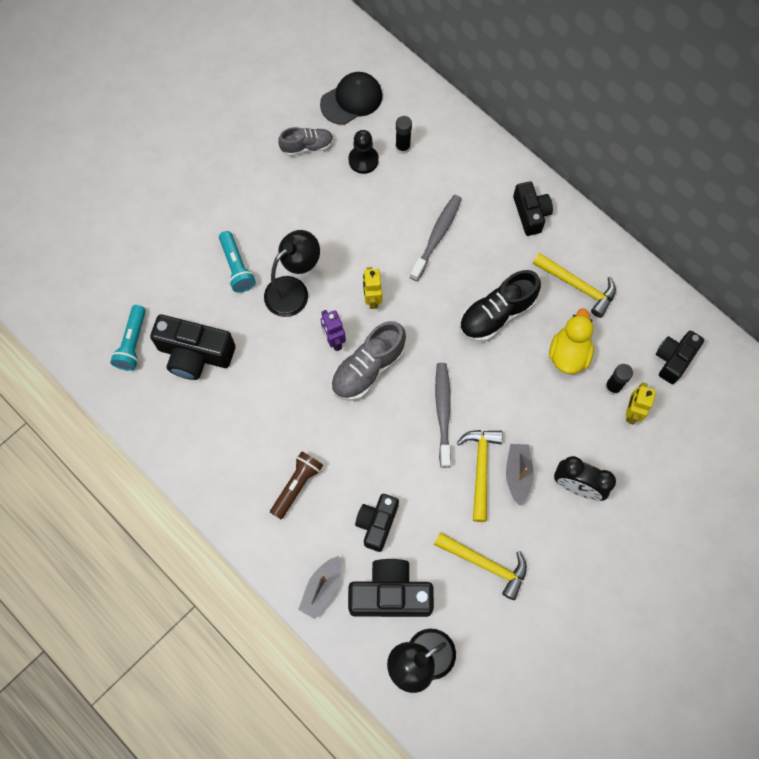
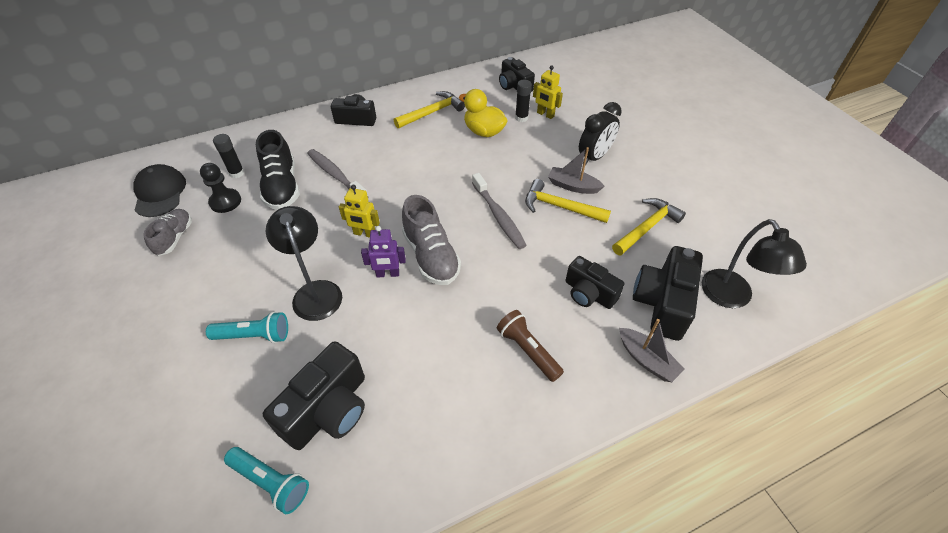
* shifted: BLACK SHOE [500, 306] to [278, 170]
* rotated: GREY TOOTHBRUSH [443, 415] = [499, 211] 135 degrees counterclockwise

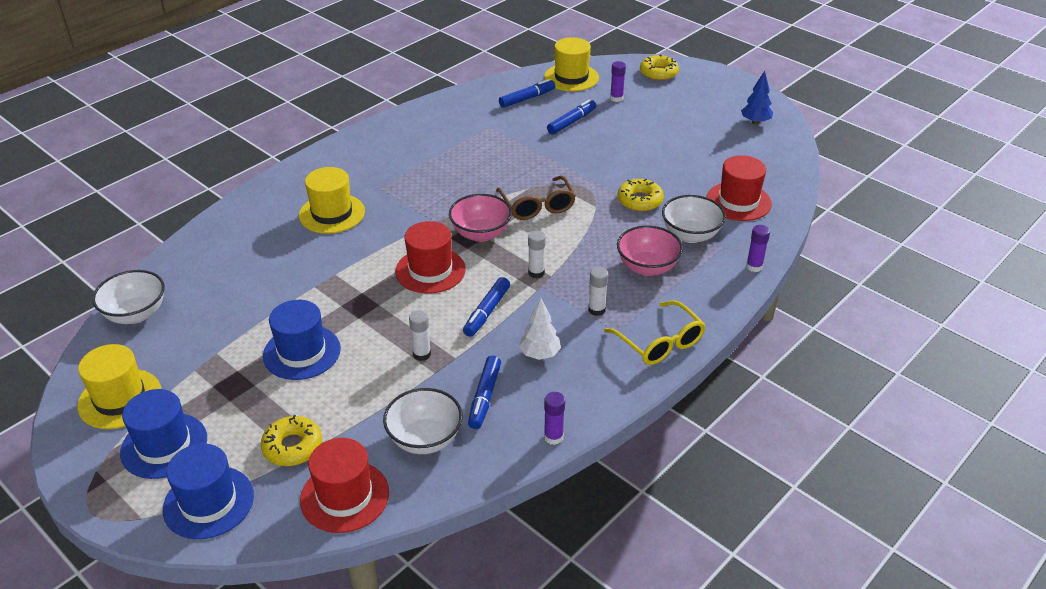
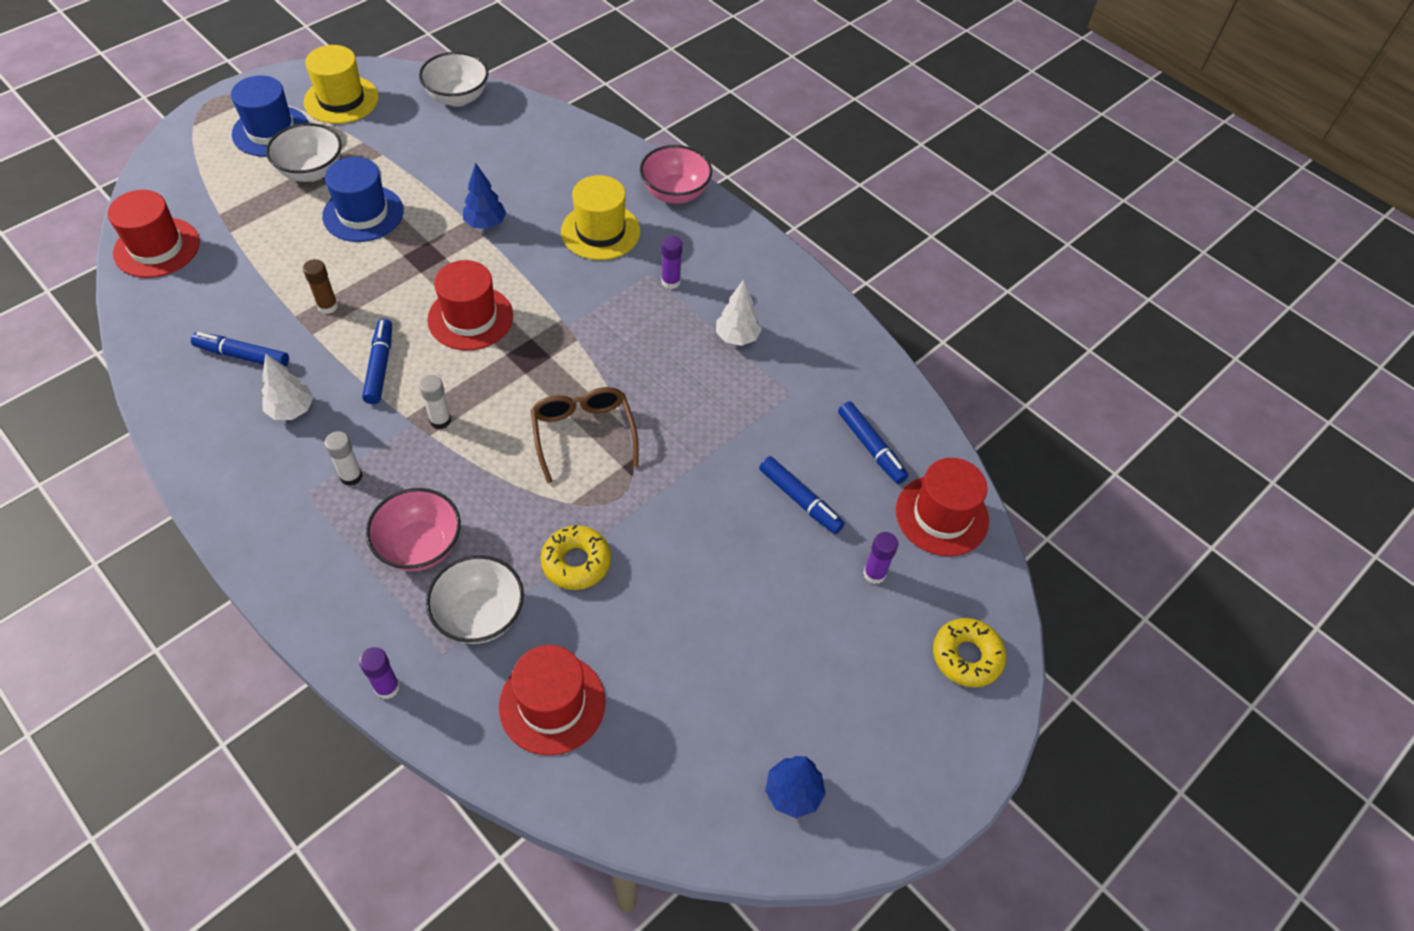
* repainted: GOLDEN HAT [571, 64] to CRIMSON HAT [942, 507]
* rotated: DARK BROWN EYEGLASSES [536, 198] = [585, 435] 90 degrees clockwise
* shifted: ROSY DEEP DISH [480, 218] to [676, 174]
* rotated: COBALT FELT PEN [486, 307] = [377, 361] 60 degrees clockwise
* gone: GOLDEN EYEGLASSES [655, 333]
* repainted: WHITE GLUE [420, 335] to DARK BROWN GLUE [320, 286]
* shifted: WHITE DEEP DISH [422, 421] to [303, 152]
* shifted: VIOLET GLUE [554, 418] to [671, 262]
* gone: GOLDEN GLAZED DONUT [291, 440]
* gone: COBALT HAT [208, 491]
* new: COBALT FIR TREE [484, 196]
* new: WHITE FIR TREE [739, 312]

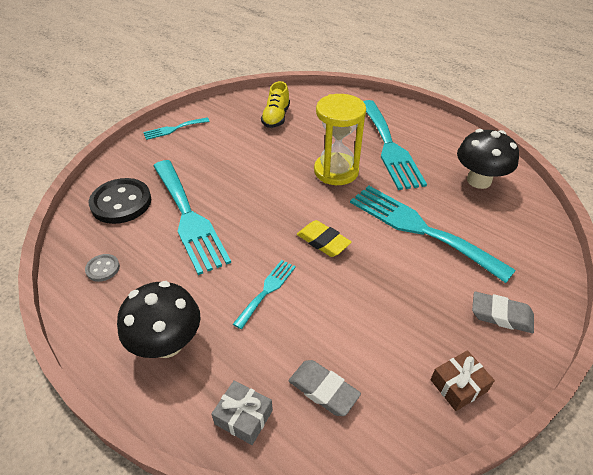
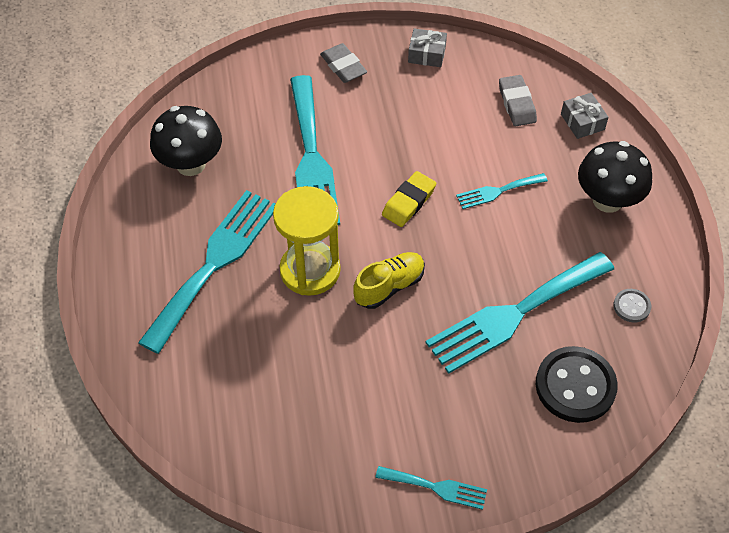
* shifted: GOLDEN SHOE [275, 104] to [389, 280]
* rotated: TEAL TABLE FORK [192, 217] = [519, 313] 135 degrees counterclockwise
* rotated: GOLDEN GUM ERASER [324, 238] = [409, 199] 45 degrees clockwise
* repainted: DARK BROWN PRESENT [463, 380] to GREY PRESENT [427, 47]

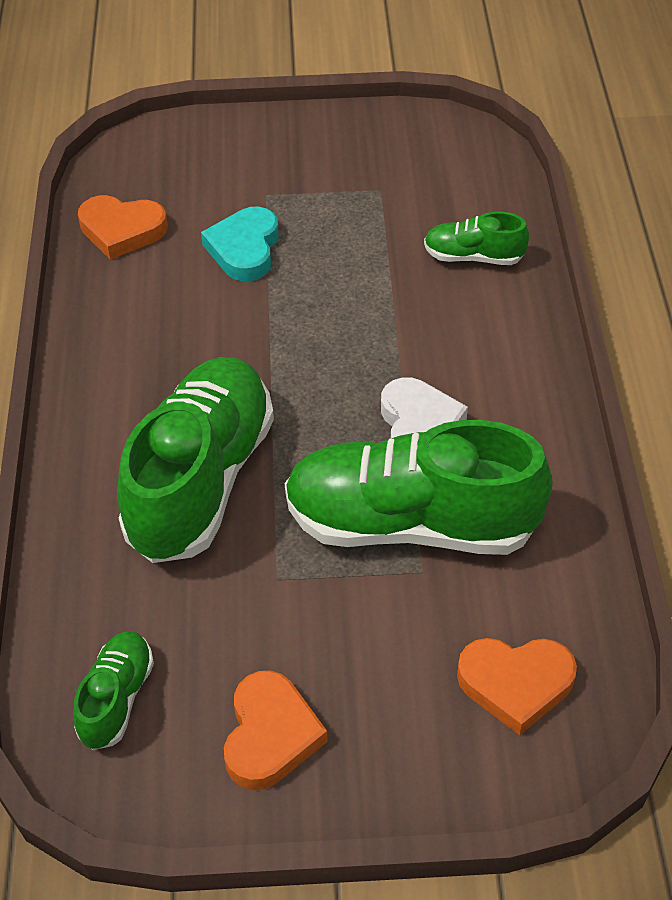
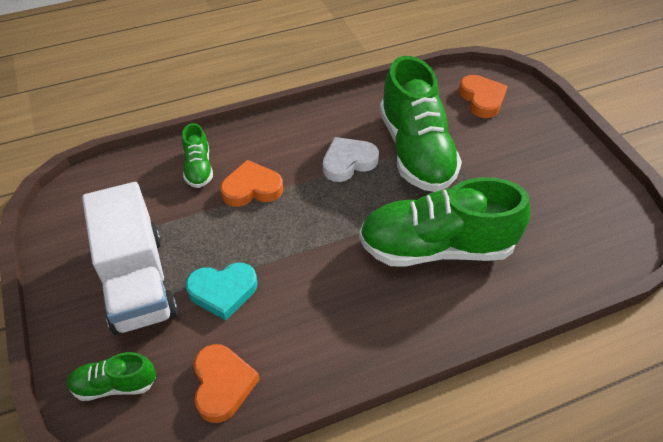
* shifted: GREEN SHOE [113, 690] to [111, 376]
* shifted: BRIGHT ORANGE HEART [276, 730] to [251, 183]
* new: WHITE TOY TRUCK [130, 258]

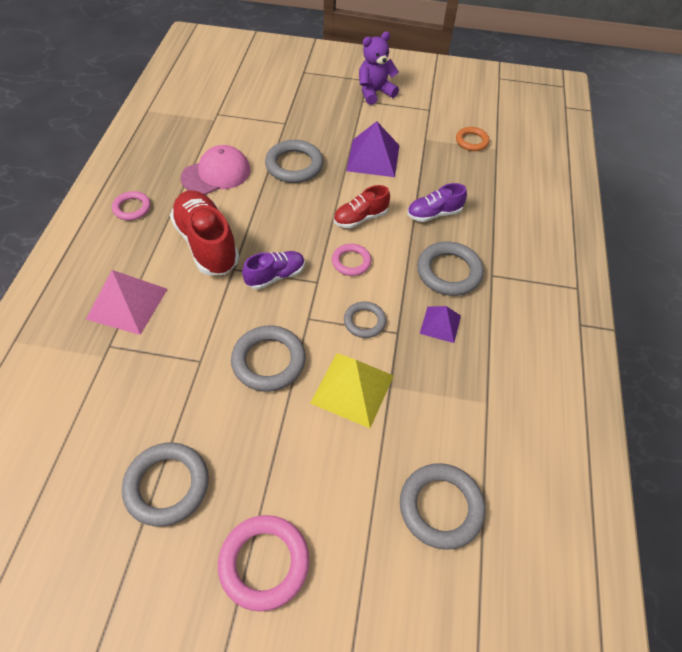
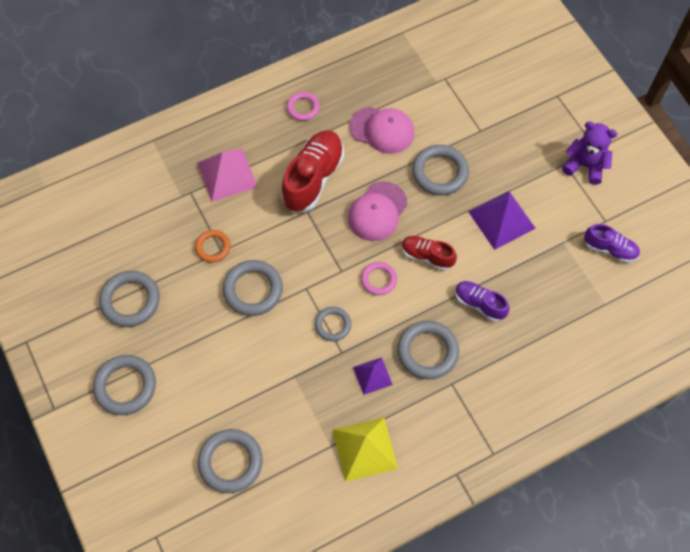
* shifted: BRIGHT ORANGE RING [472, 139] to [213, 246]
* shifted: VIOLET SHOE [273, 270] to [612, 243]
* shifted: GOLDEN PYRAMID [352, 390] to [365, 449]
* repainted: ROSY RING [263, 563] to GREY RING [124, 385]
* new: ROSY PEAKED CAP [378, 211]

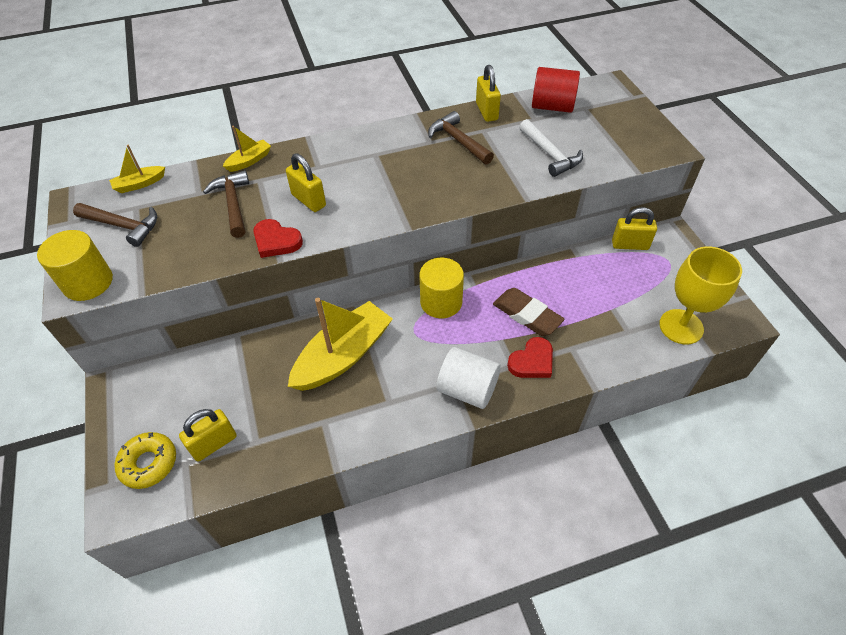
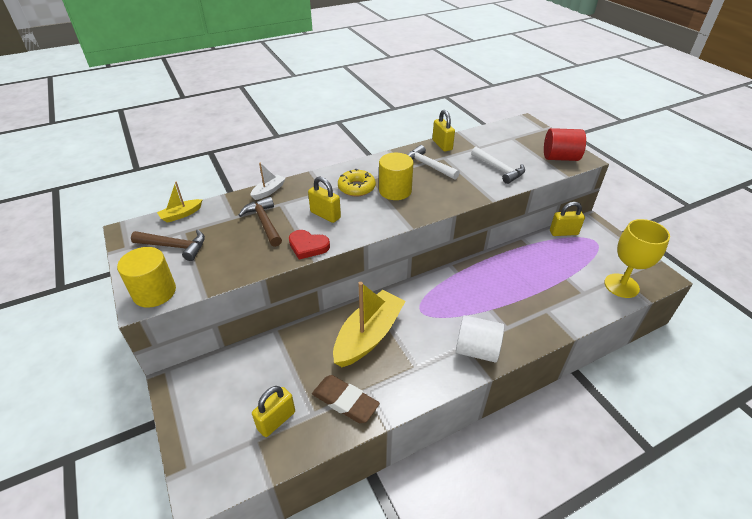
* shifted: CRIMSON CYLINDER SHAPE [556, 90] to [565, 144]
* repainted: DARK BROWN CLAW HAMMER [461, 138] to WHITE CLAW HAMMER [433, 162]
* repainted: GOLDEN BOAT [247, 149] to WHITE BOAT [268, 181]
* shifted: GOLDEN CYLINDER SHAPE [441, 288] to [396, 176]
* shifted: DARK BROWN GUM ERASER [529, 312] to [346, 399]
* gone: CRIMSON HEART [530, 357]
* shifted: GOLDEN GLAZED DONUT [145, 460] to [357, 182]

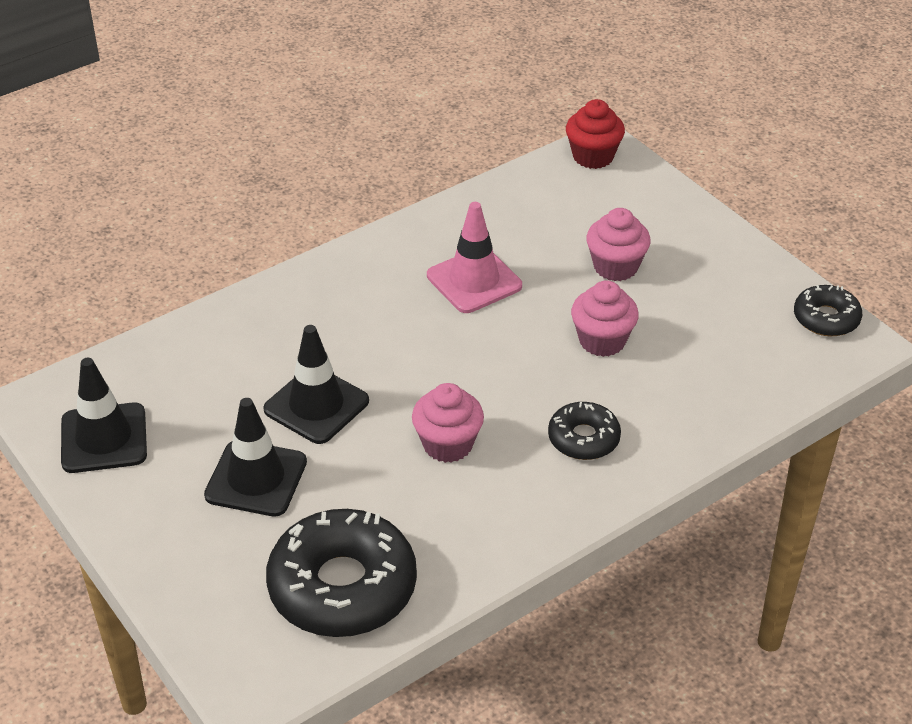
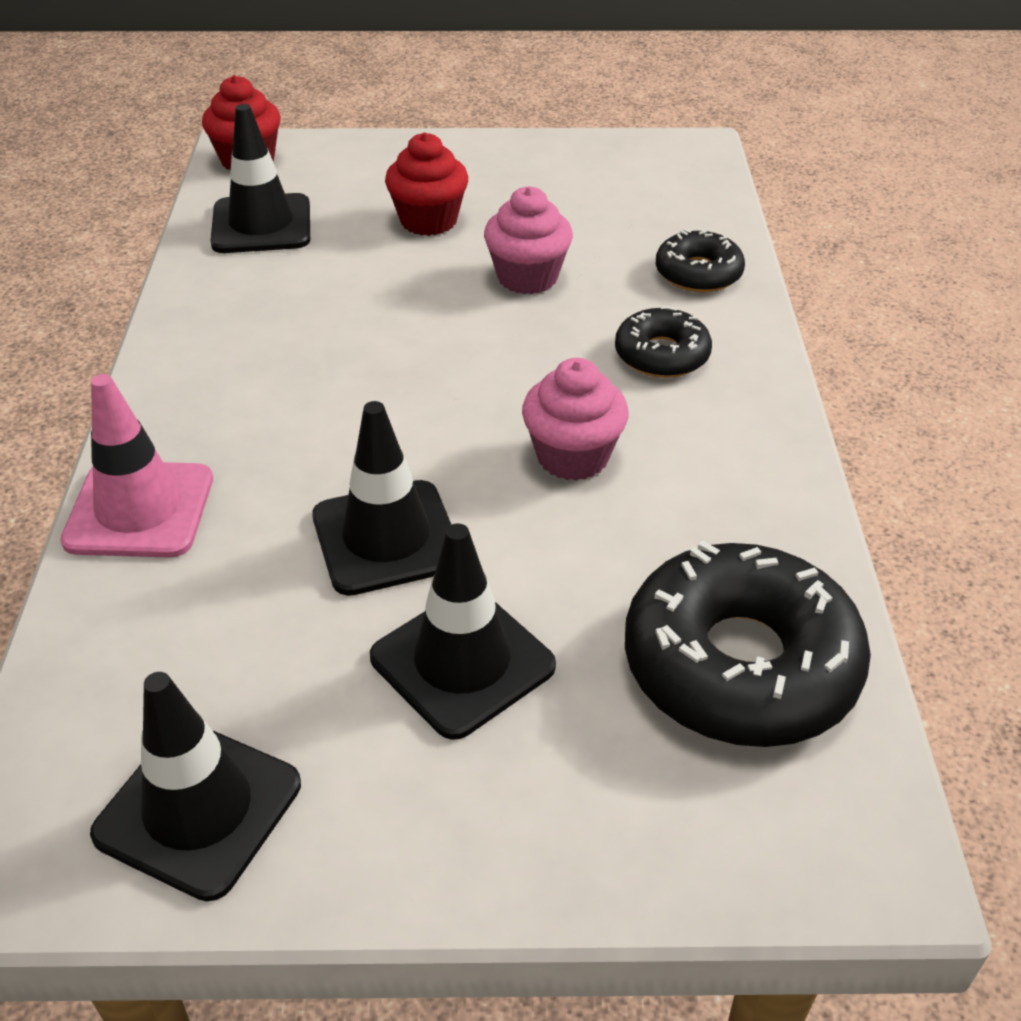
* shifted: ROSY SAFETY CONE [474, 257] to [136, 466]
* repainted: ROSY CUPCAKE [618, 244] to CRIMSON CUPCAKE [426, 184]
* shifted: BLACK GLAZED DONUT [828, 310] to [700, 260]
* new: BLACK SAFETY CONE [260, 178]

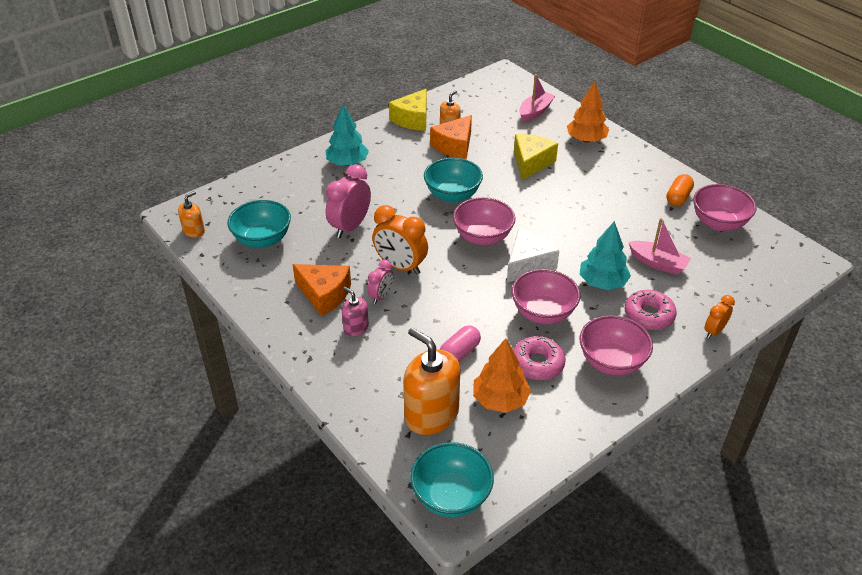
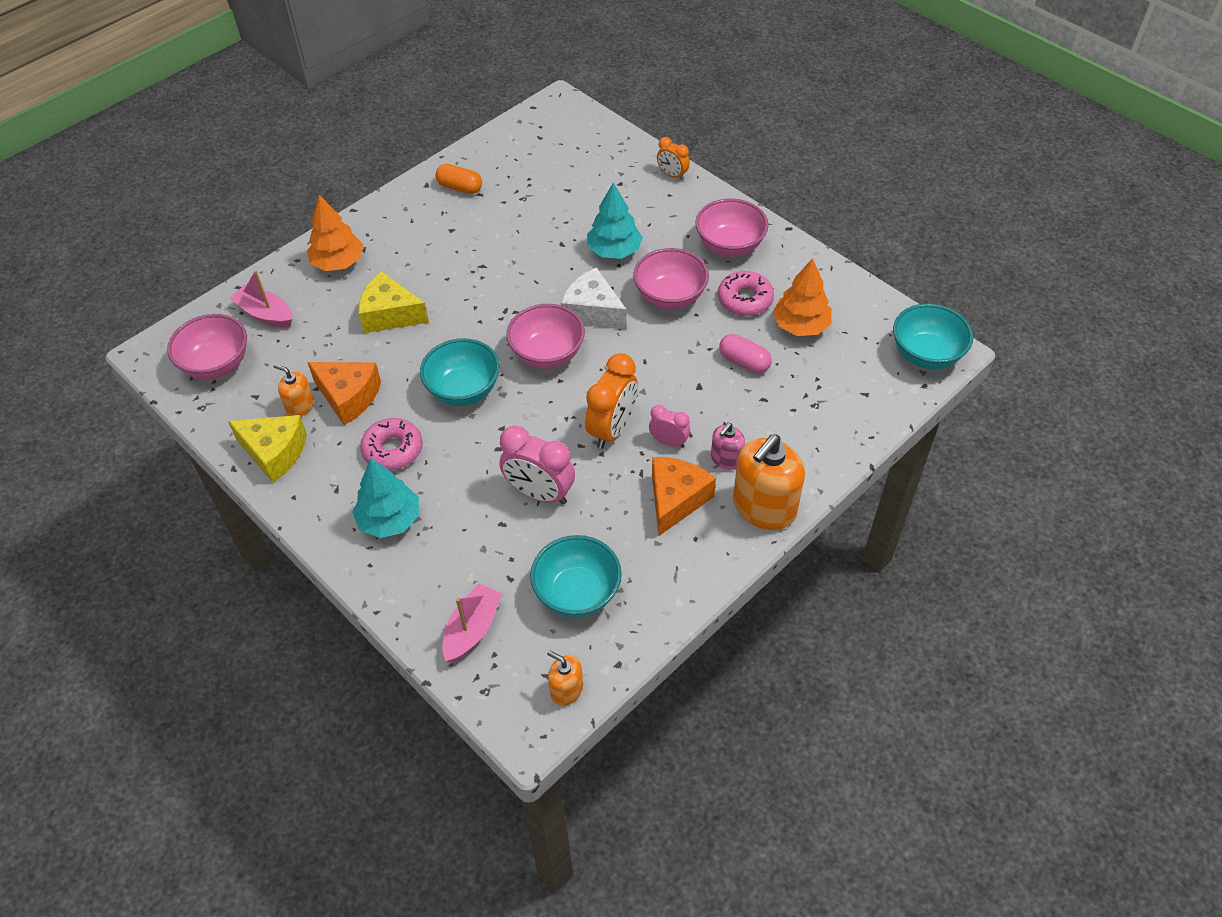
* shifted: ROSY DEEP DISH [725, 207] to [207, 346]
* shifted: ROSY BOAT [660, 246] to [472, 622]
* shifted: ROSY GLAZED DONUT [651, 310] to [391, 444]
* shifted: BRIGHT ORANGE SOAP PUMP [431, 381] to [769, 482]

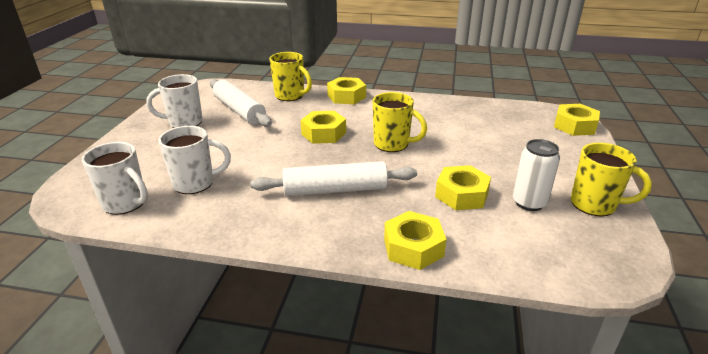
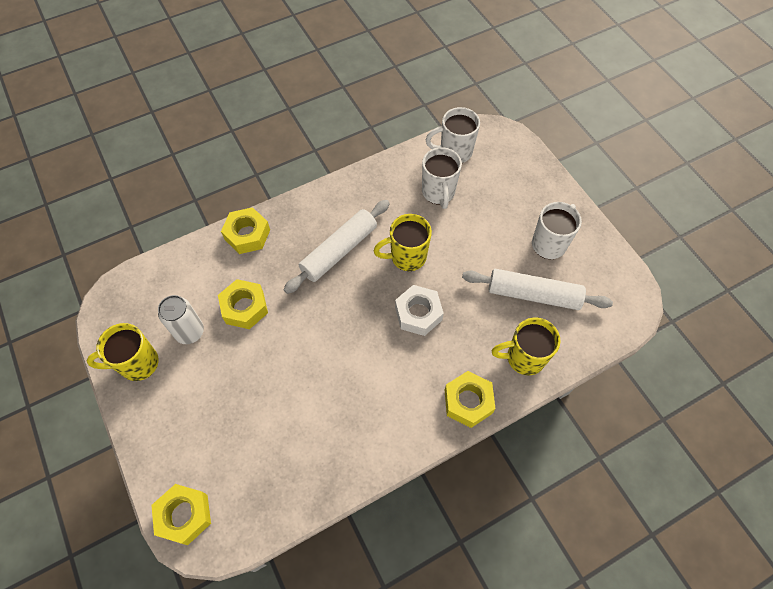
* shifted: GOLDEN TEA MUG [400, 122] to [403, 242]
* repainted: GOLDEN HEXAGON NUT [323, 127] to WHITE HEXAGON NUT [419, 310]
* rotated: WHITE TEA MUG [195, 160] = [442, 178] 45 degrees counterclockwise

